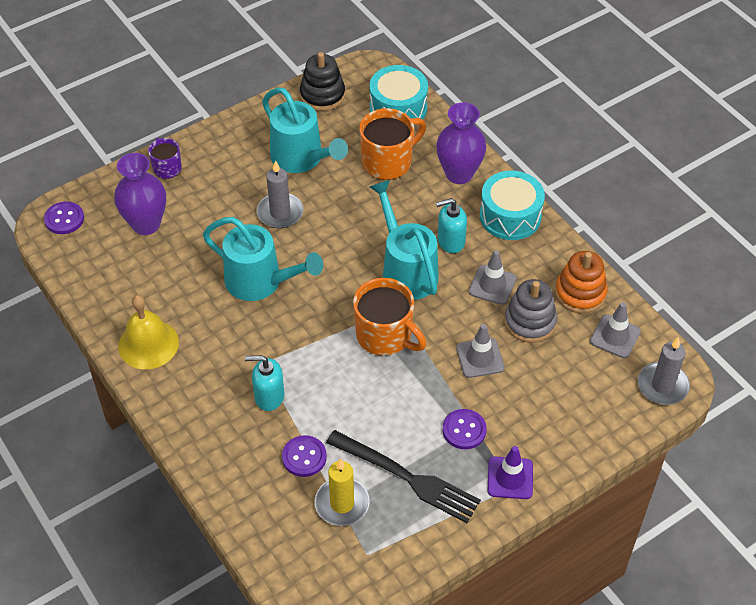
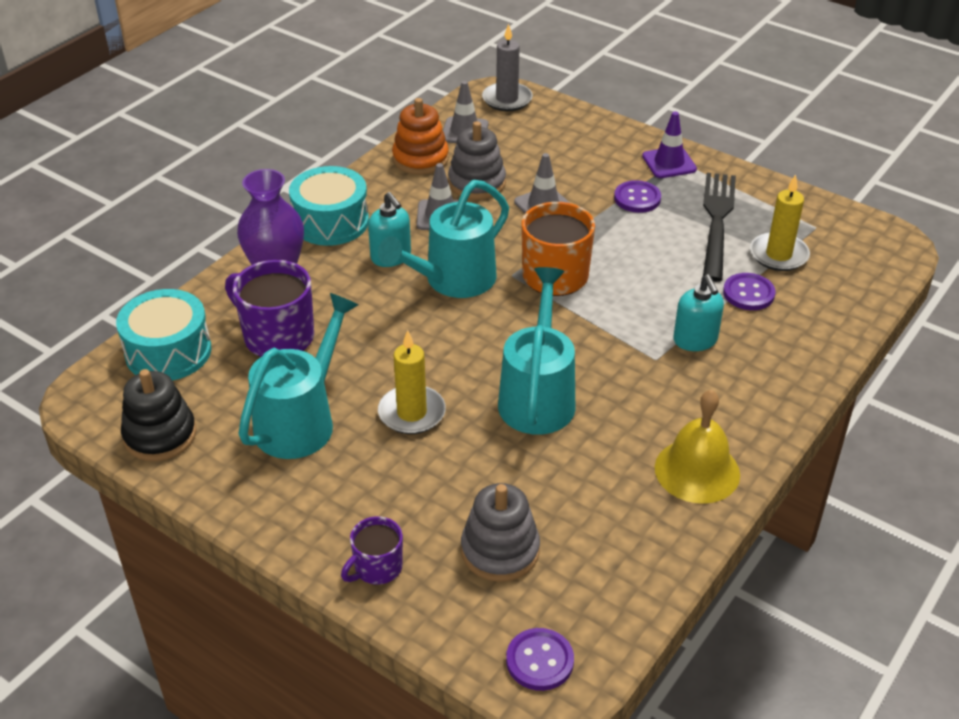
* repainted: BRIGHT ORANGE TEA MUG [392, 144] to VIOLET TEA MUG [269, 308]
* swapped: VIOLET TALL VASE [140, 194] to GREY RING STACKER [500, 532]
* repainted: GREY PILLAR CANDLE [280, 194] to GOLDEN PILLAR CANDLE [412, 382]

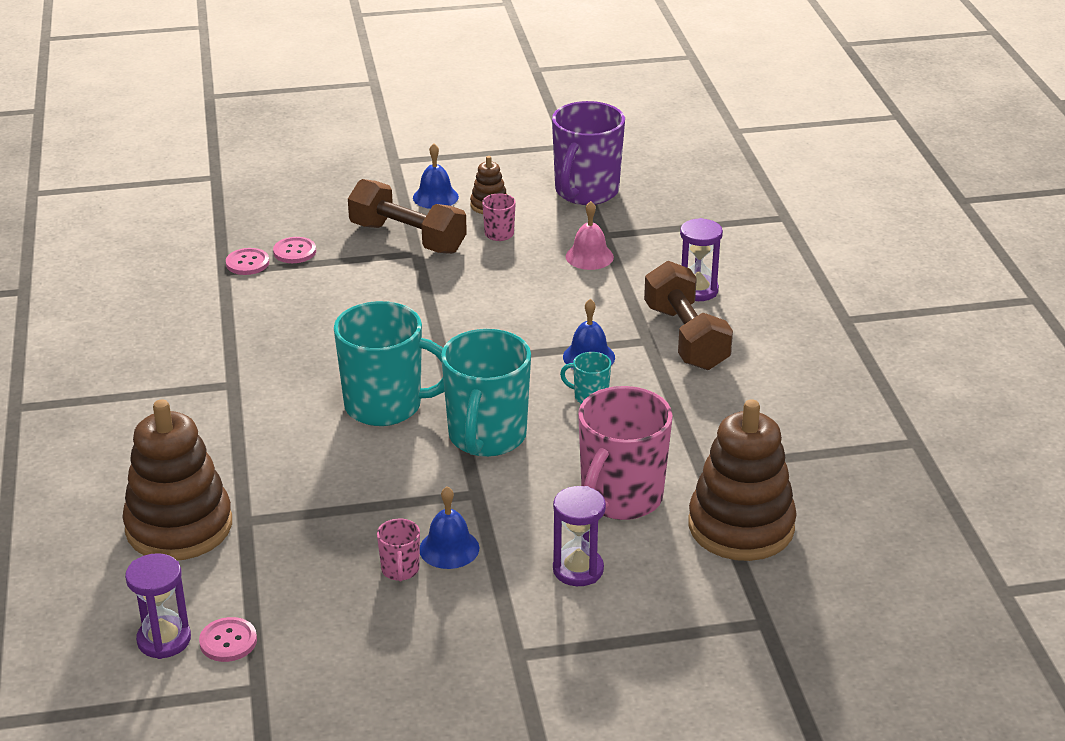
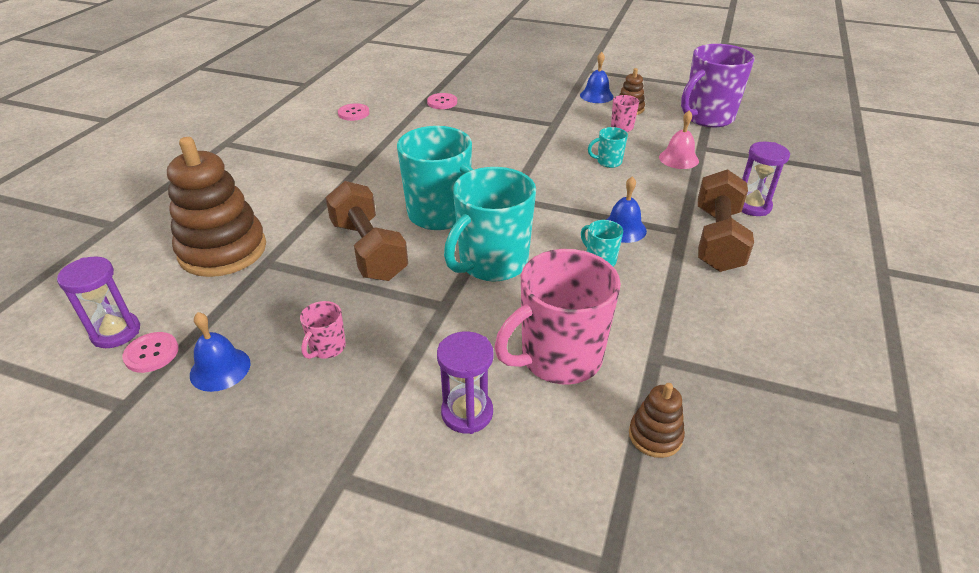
* shifted: DARK BROWN FREE WEIGHT [407, 216] to [367, 231]
* shifted: ROSY SEWING BUTTON [294, 250] to [353, 112]
* scaled: DARK BROWN RING STACKER [743, 480] = [657, 420] x0.46
* shifted: COBALT BELL [450, 527] to [220, 352]
* new: TEAL TEA MUG [608, 147]

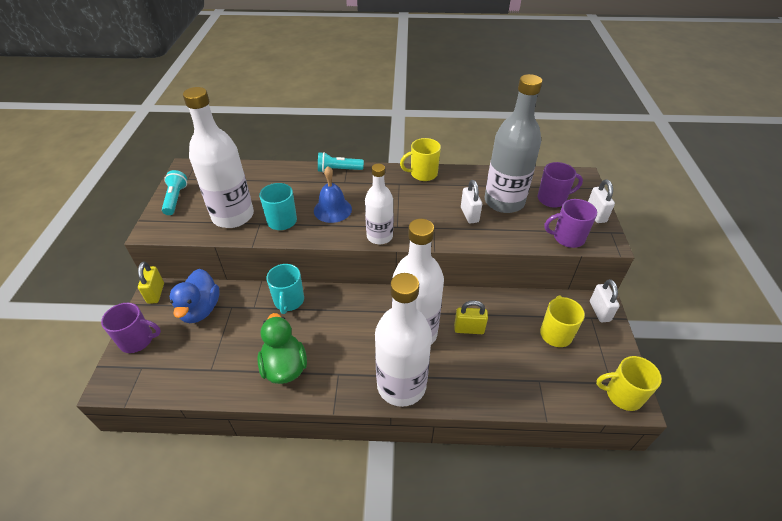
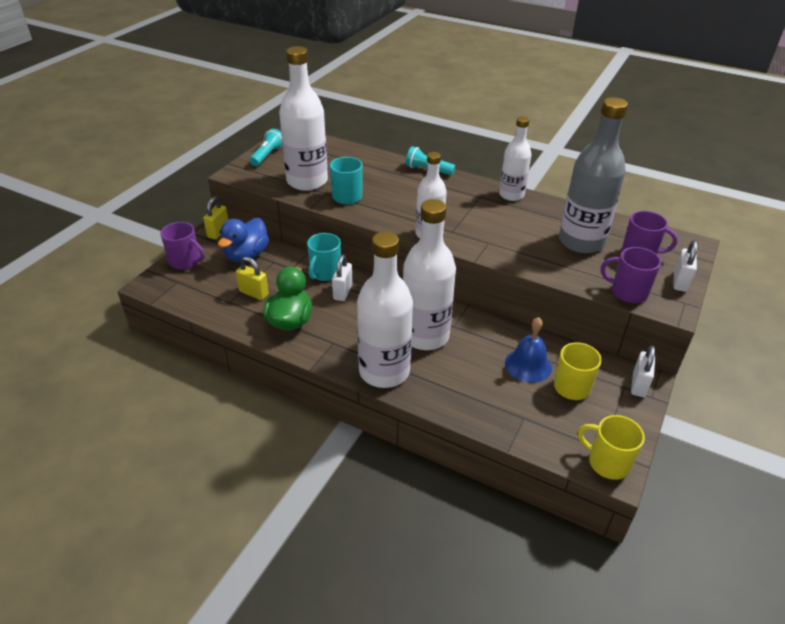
* swapped: GOLDEN TEA MUG [420, 159] to WHITE FLASK [515, 158]
* shifted: COBALT BELL [333, 194] to [528, 350]
* shifted: WHITE PADLOCK [471, 202] to [342, 278]
* shifted: GOLDEN PADLOCK [471, 317] to [252, 278]

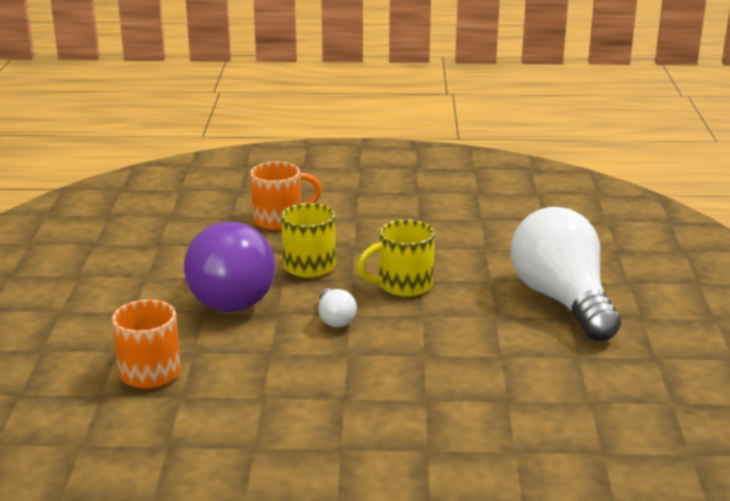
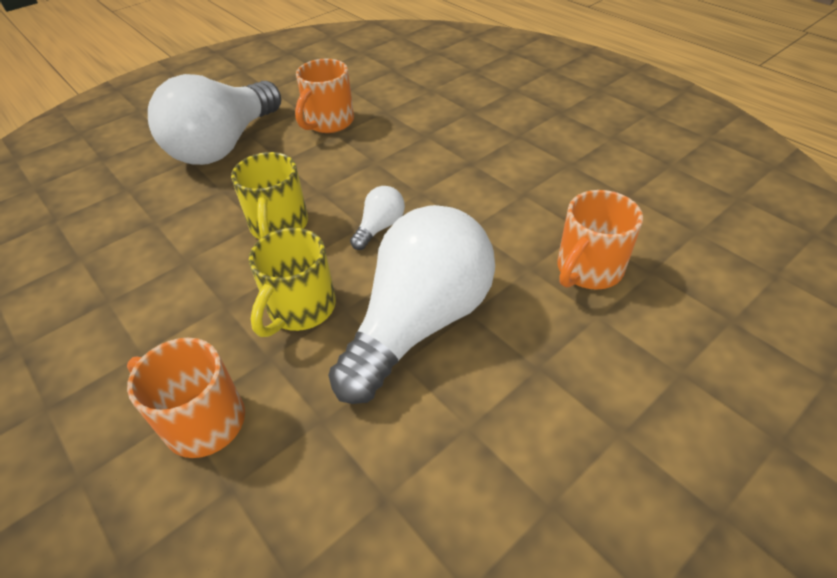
* rotated: GOLDEN TEA MUG [396, 258] = [269, 195] 60 degrees clockwise
* repainted: VIOLET BULB [229, 267] to WHITE BULB [411, 304]
* new: BRIGHT ORANGE TEA MUG [324, 96]

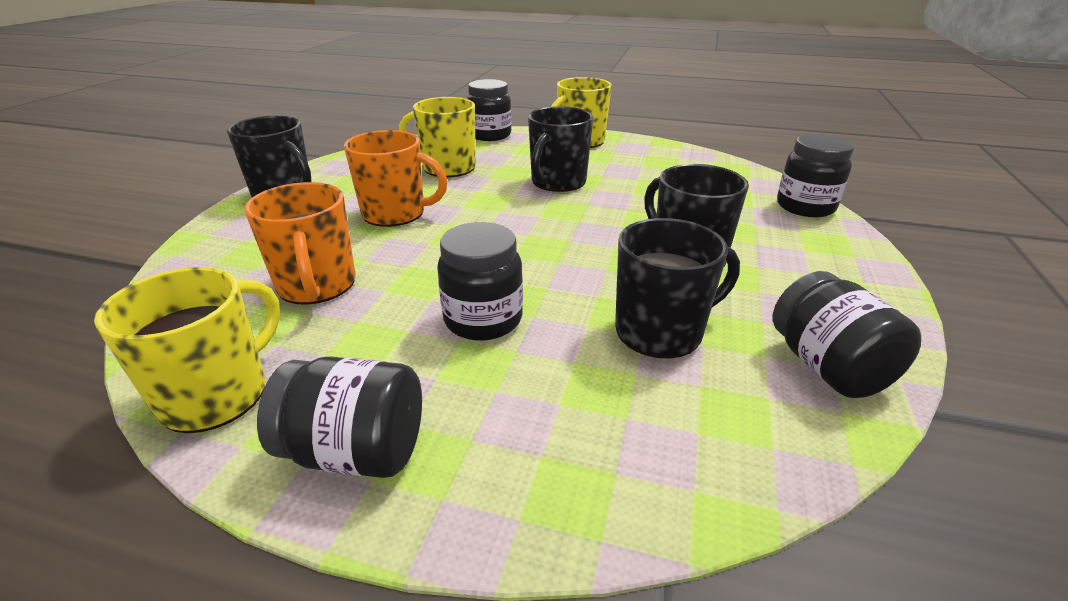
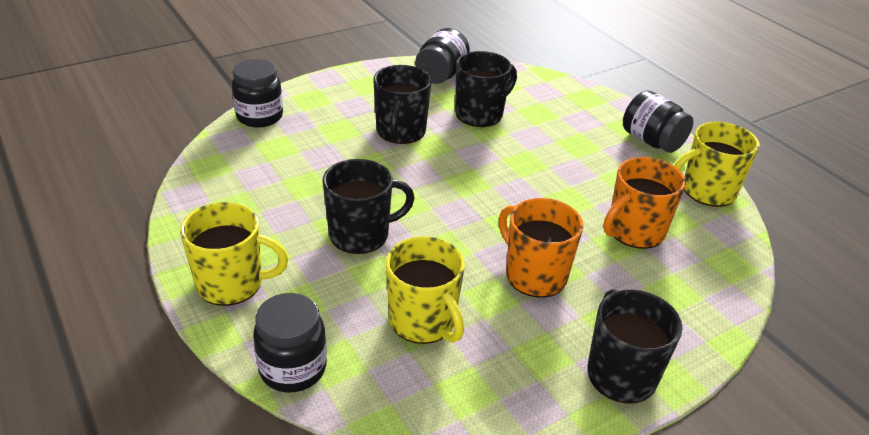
* rotated: BRIGHT ORANGE TEA MUG [299, 243] = [645, 203] 150 degrees counterclockwise
* rotated: BLACK TEA MUG [677, 288] = [486, 89] 120 degrees clockwise
* gone: BLACK PRESERVE JAR [480, 281]

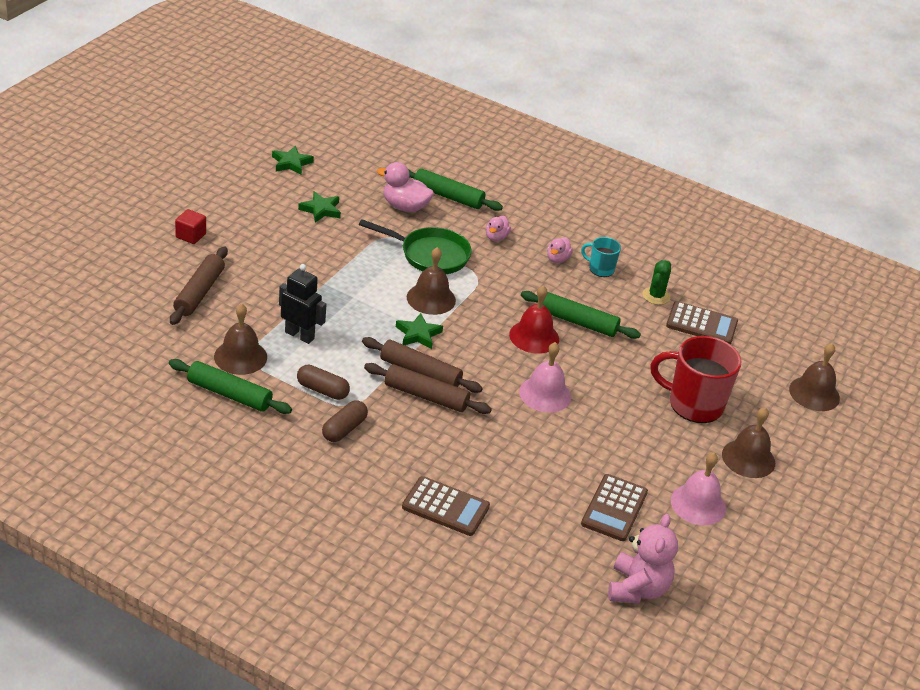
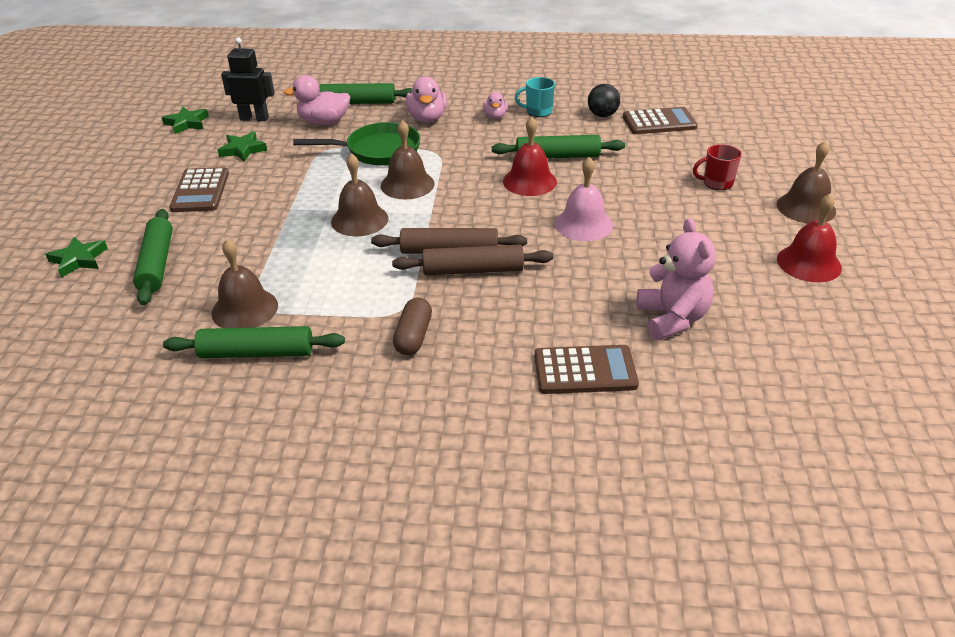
* gone: CRIMSON CUBE [190, 226]
* scaled: ROSY DUCK [498, 229] = [426, 99] x1.66
* repainted: DARK BROWN DOUGH ROLLER [199, 286] to GREEN DOUGH ROLLER [153, 257]
* swapped: GREEN PRICKLY PLANT [657, 282] to BLACK SPHERE [604, 100]
* shifted: BLACK ROBOT FIGURE [302, 304] to [248, 79]
* shifted: GREEN STAR SHAPE [419, 331] to [76, 257]
* scaled: CRIMSON TEA MUG [696, 379] = [717, 167] x0.51
* shifted: DARK BROWN BELL [814, 377] to [359, 195]
* gone: DARK BROWN CAPSULE [323, 382]
* repainted: ROSY BELL [698, 488] to CRIMSON BELL [809, 238]
* shifted: DARK BROWN CALCULATOR [614, 507] to [199, 189]
* shifted: ROSY TEDDY BEAR [643, 558] to [676, 279]

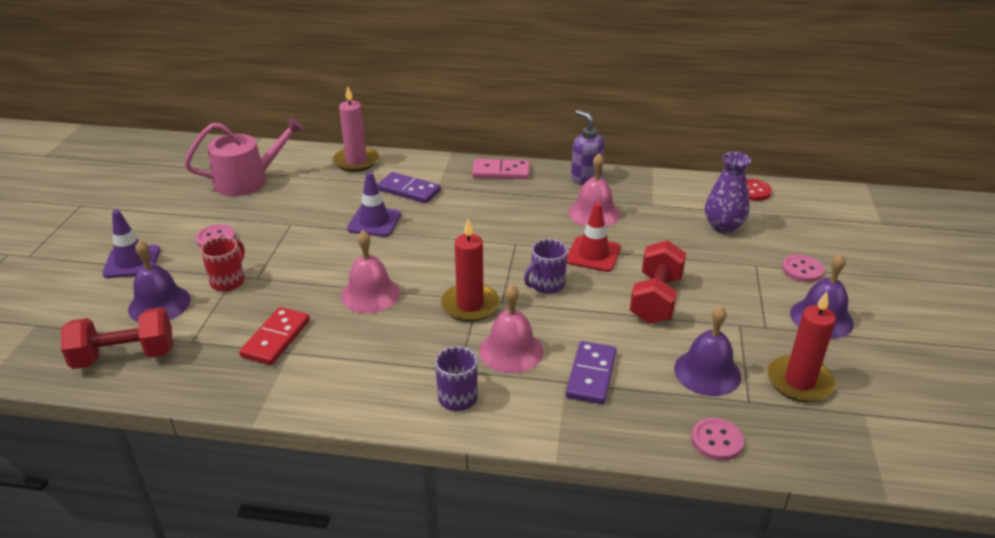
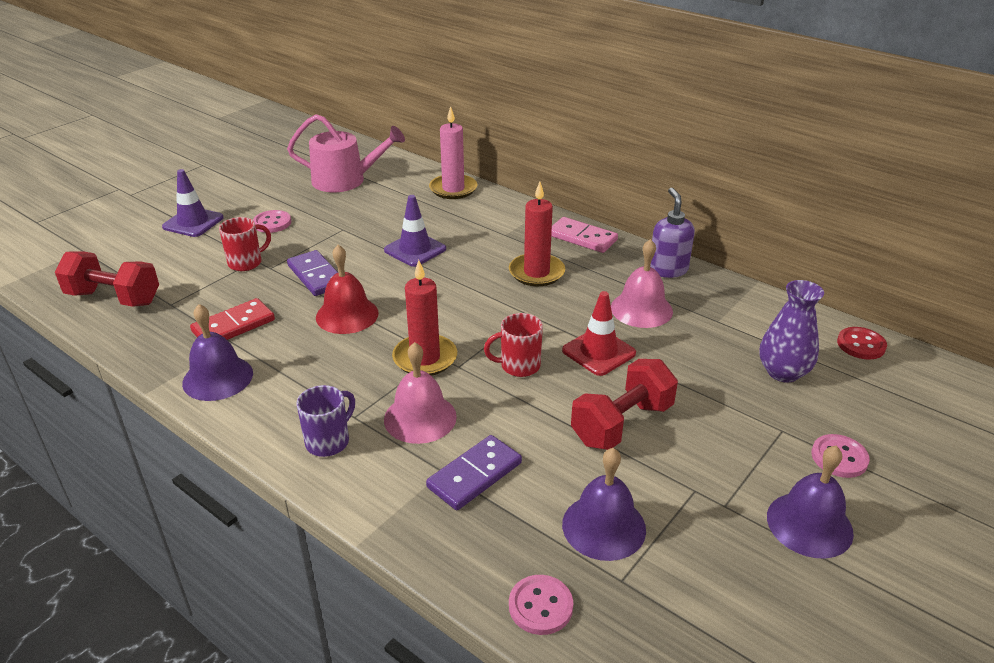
* shifted: VIOLET DOMINO PIECE [409, 187] to [312, 273]
* repainted: ROSY BELL [370, 271] to CRIMSON BELL [347, 289]
* repainted: VIOLET TEA MUG [546, 266] to CRIMSON TEA MUG [513, 345]
* shifted: VIOLET BELL [159, 281] to [217, 352]
* shifted: CRIMSON PILLAR CANDLE [802, 346] to [537, 234]

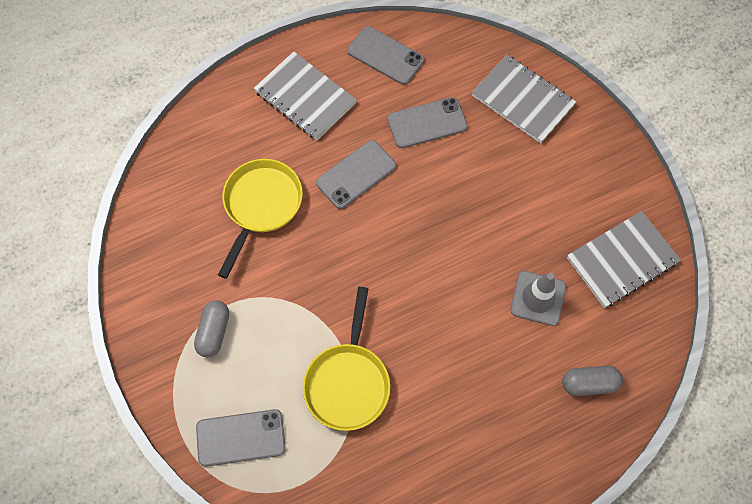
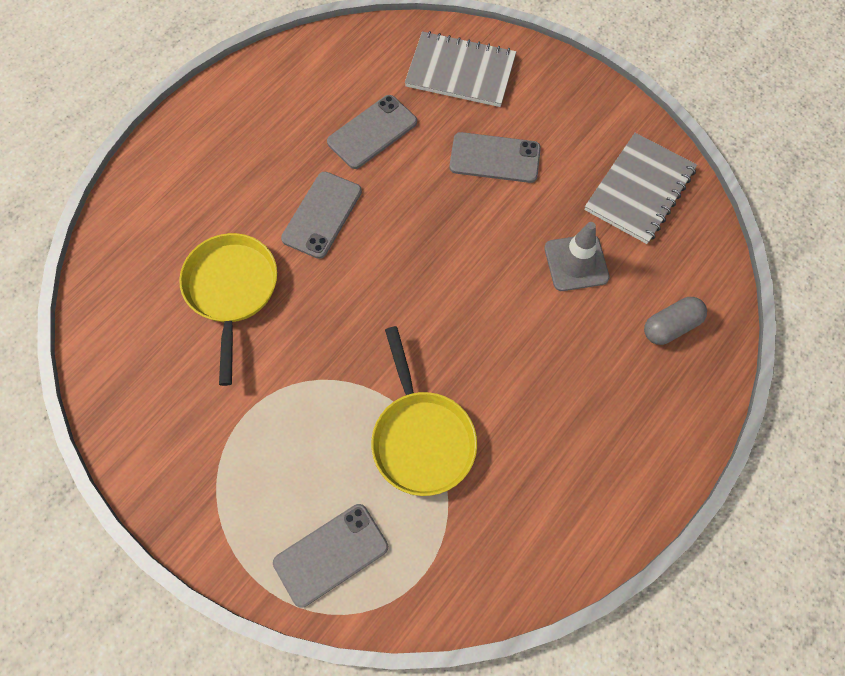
* shifted: GREY PHONE [385, 55] to [495, 157]
* gone: GREY NOTEPAD [305, 95]
* gone: GREY CAPSULE [211, 328]

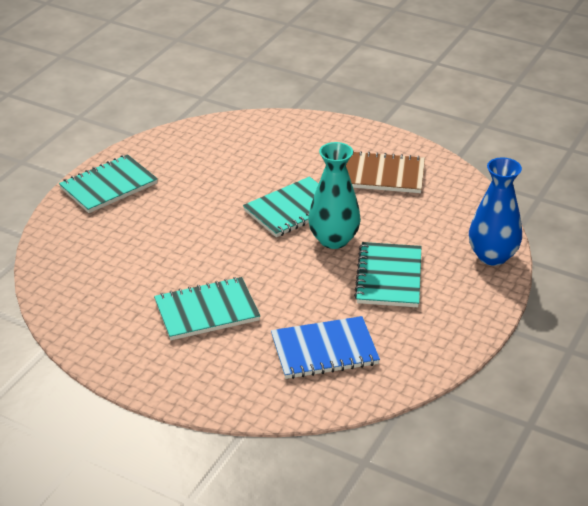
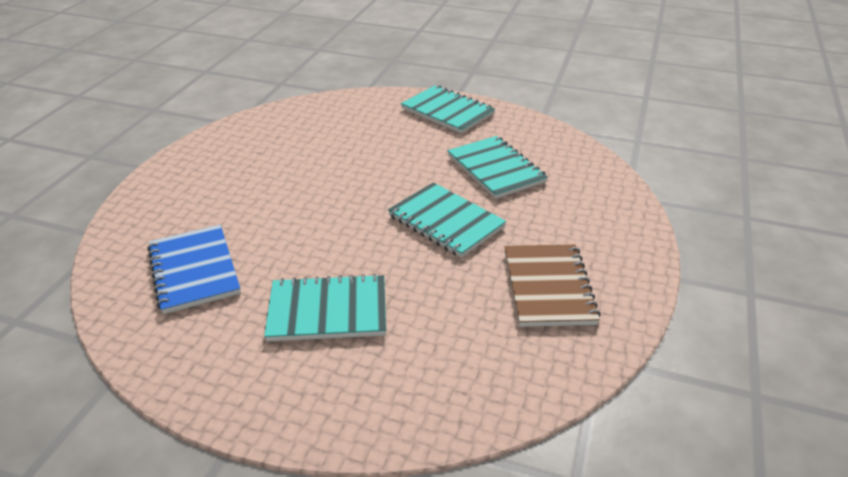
* gone: TEAL TALL VASE [334, 195]
* gone: COBALT TALL VASE [495, 211]
* shifted: TEAL NOTEPAD [207, 308] to [498, 167]

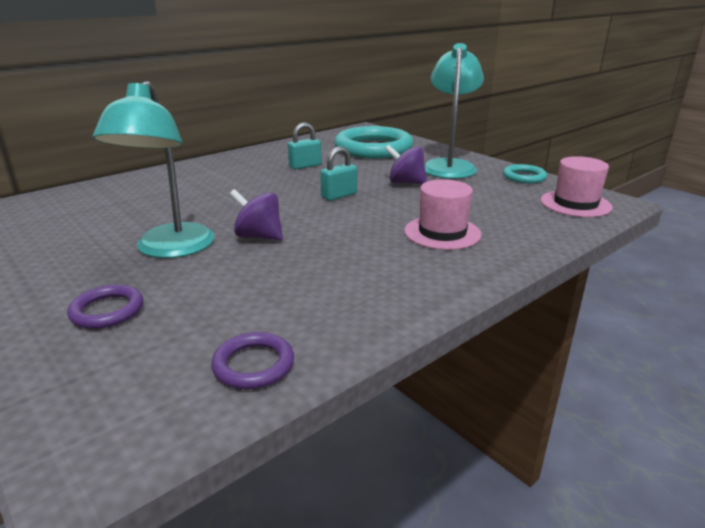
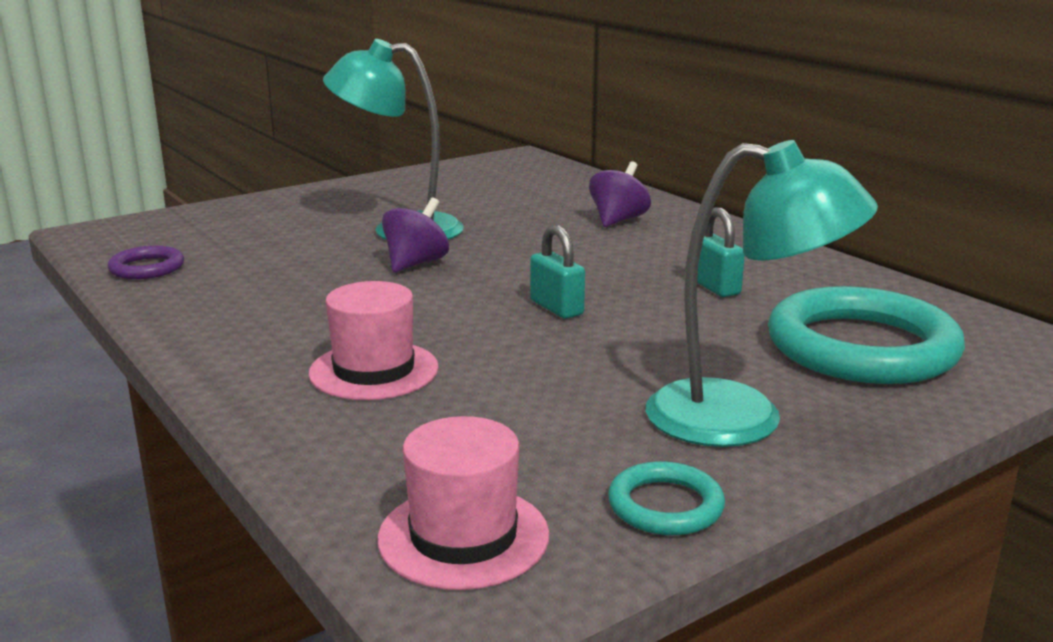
* shifted: VIOLET TOY TOP [406, 164] to [620, 194]
* gone: VIOLET RING [105, 307]

